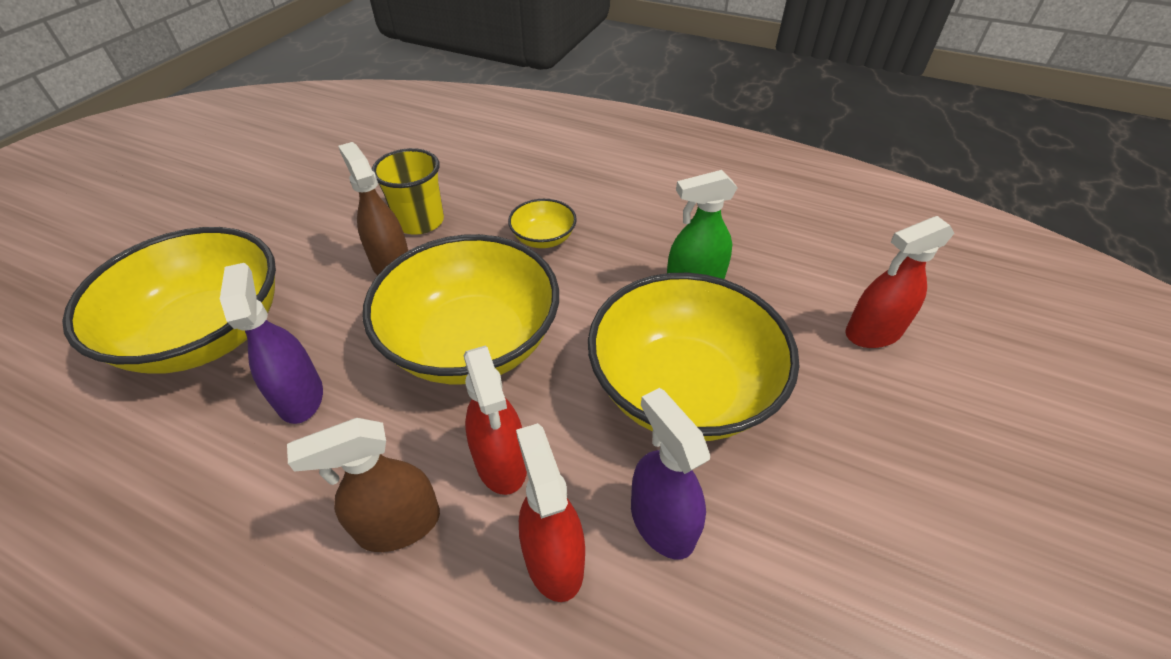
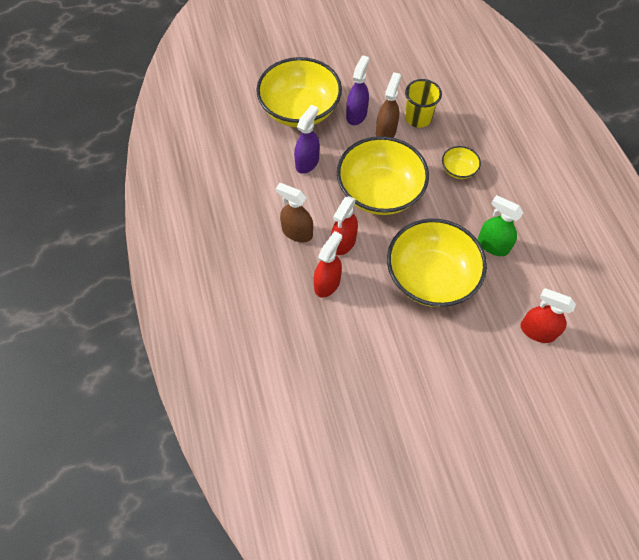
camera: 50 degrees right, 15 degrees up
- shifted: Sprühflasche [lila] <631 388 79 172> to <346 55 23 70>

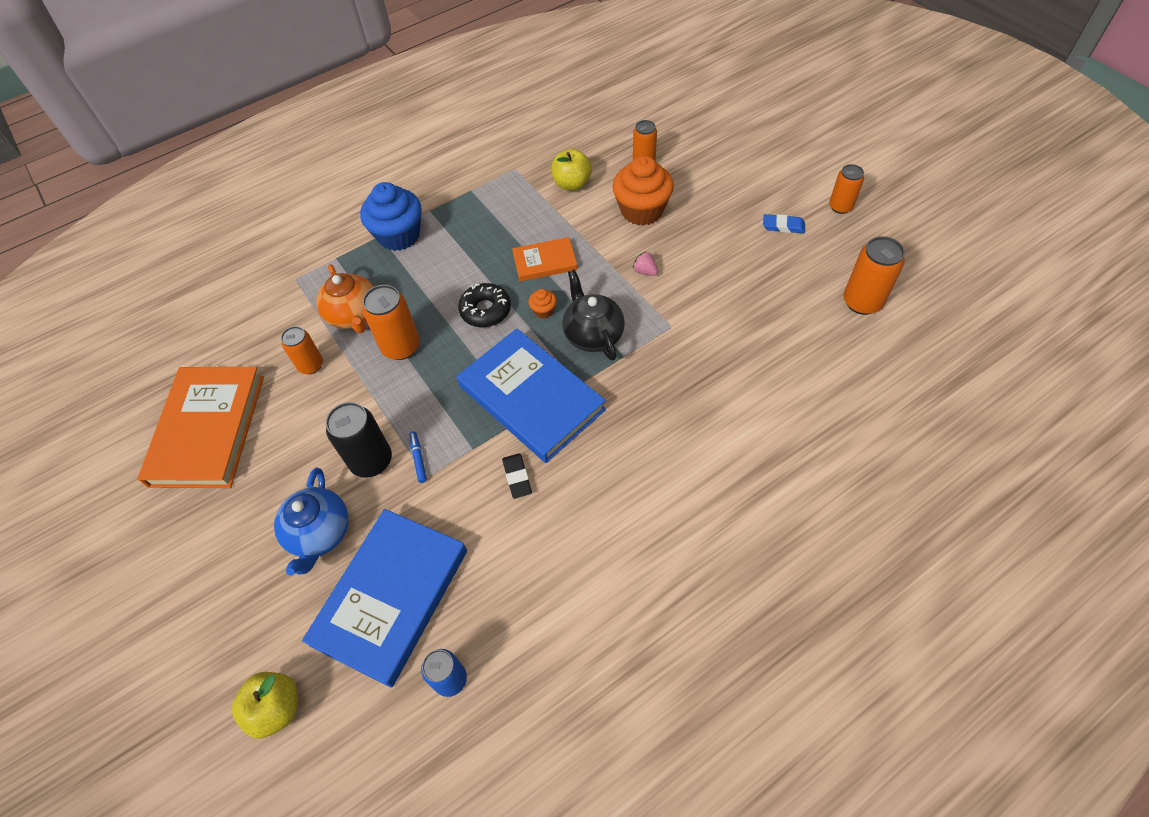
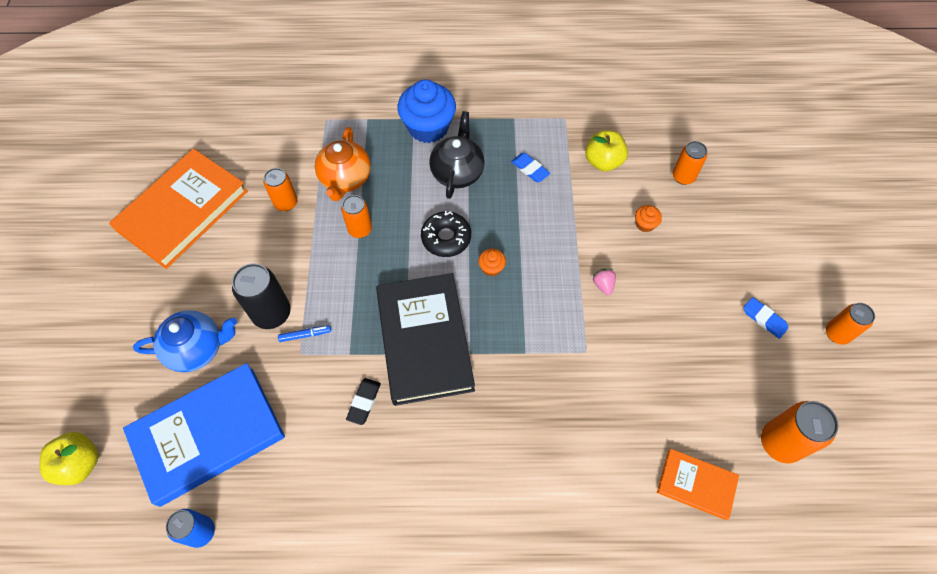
camera: 30 degrees right, 5 degrees up
- rotated: Teekanne [blau] <274 467 75 108> = <133 310 104 62> 135 degrees counterclockwise
- scaled: Dose [orange] <362 285 58 75> = <341 195 31 43> x0.66
- rotated: Filzstift [blau] <409 431 18 52> = <278 325 53 17> 60 degrees clockwise
- repainted: Buch [blau] <457 328 149 135> to Buch [schwarz] <376 273 99 133>
- shifted: Buch [orange] <512 237 66 44> to <657 449 82 71>
- shifted: Teekanne [schwarz] <562 269 63 91> to <429 111 56 88>
- scaled: Muffin [orange] <612 156 62 70> = <635 205 27 27> x0.43
- new: Radiergummi [blau] <511 153 39 29>

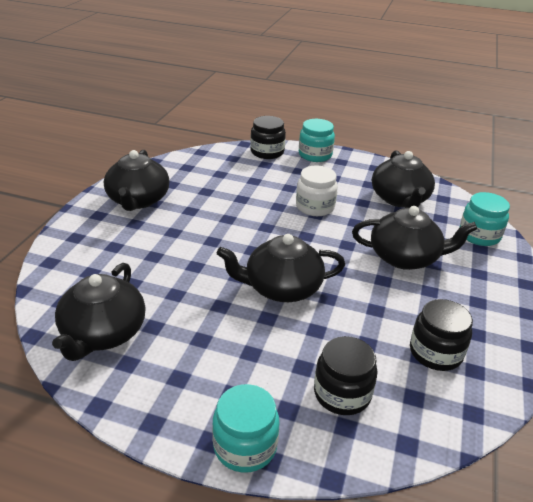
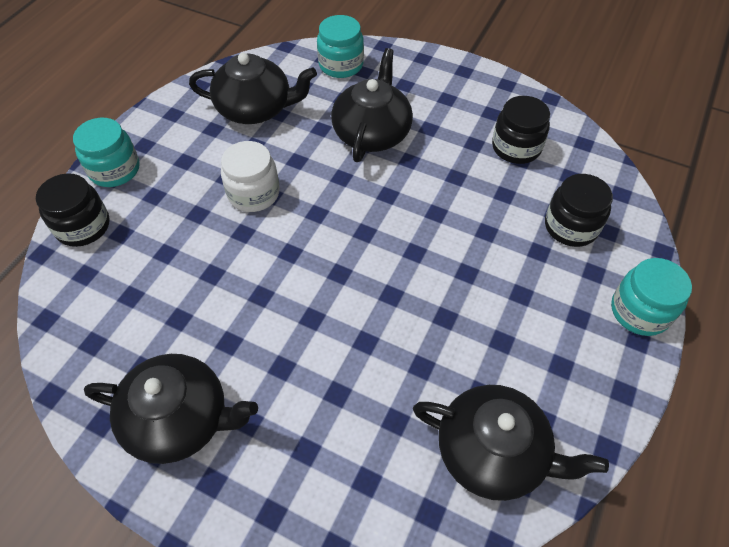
camera: 80 degrees left, 20 degrees up
- gone: Teekanne [schwarz] <217 234 128 68>

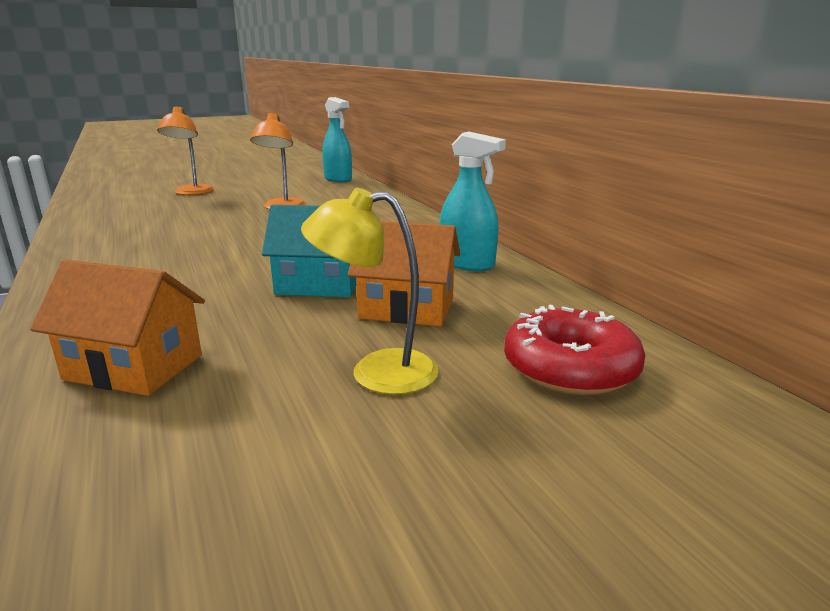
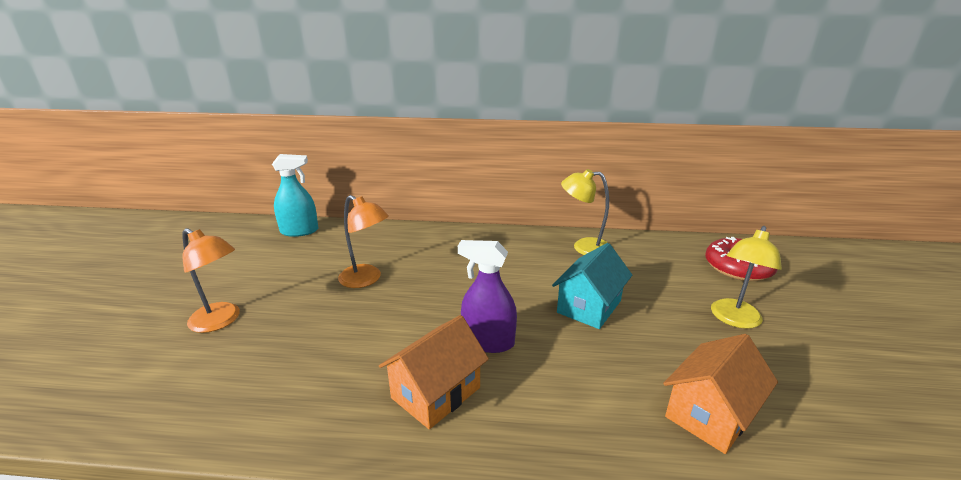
camera: 60 degrees left, 5 degrees up
- shifted: Haus [orange] <348 221 112 105> to <379 315 110 114>
- swapped: Sprühflasche [türkis] <440 132 66 139> to Lampe [gelb] <561 169 48 86>
- new: Sprühflasche [lila] <458 240 59 113>

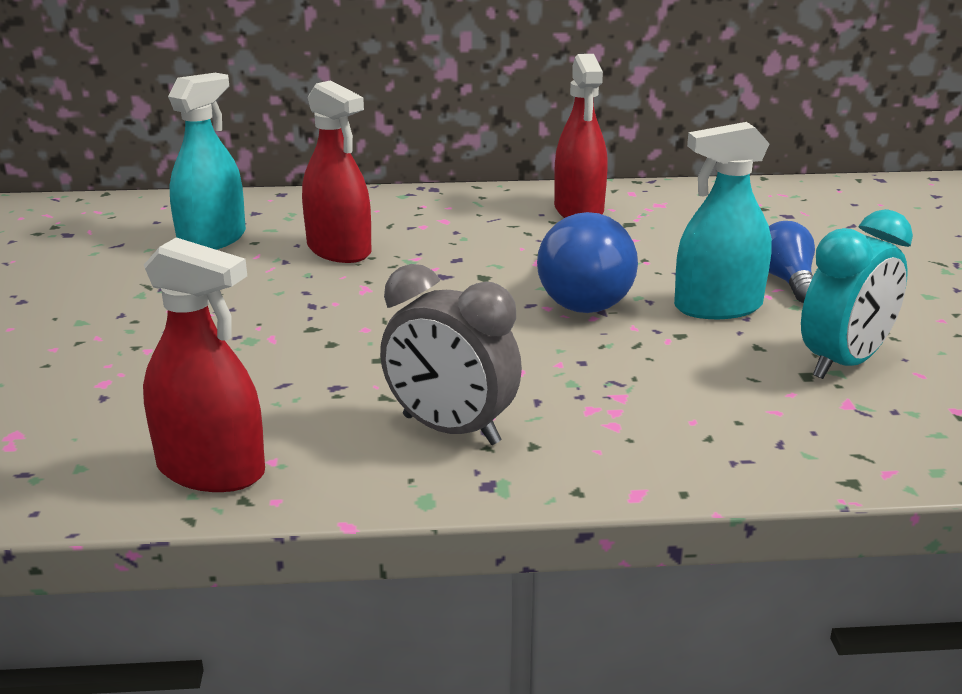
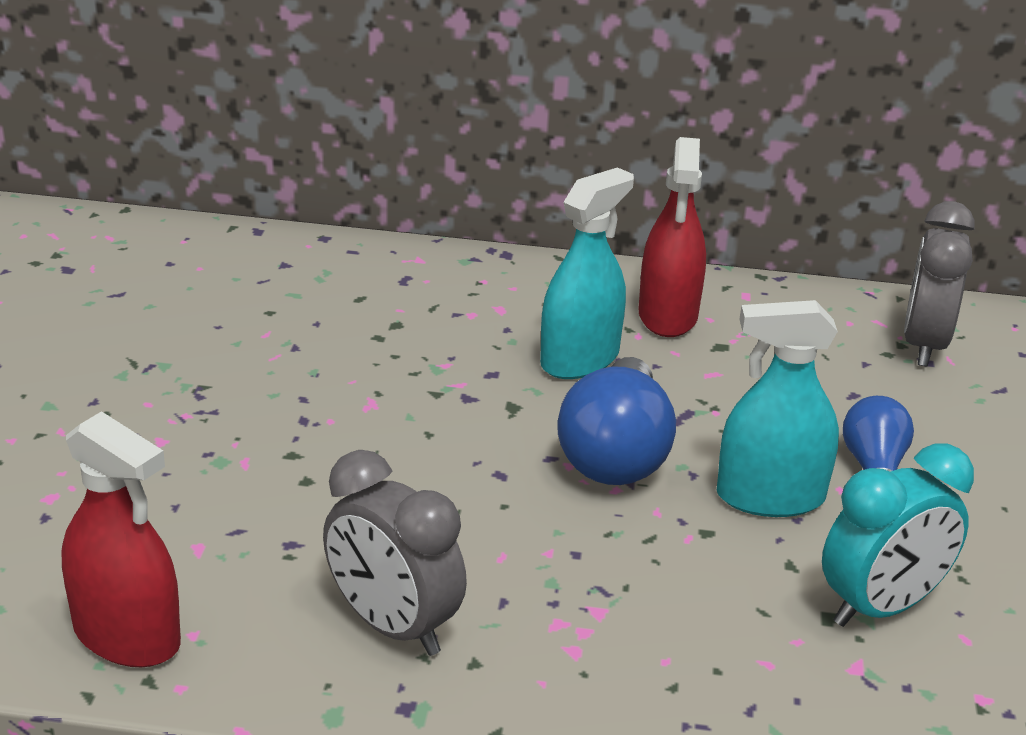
camera: 10 degrees right, 5 degrees up
- shifted: Sprühflasche [türkis] <168 73 78 177> to <540 167 94 212>
- gone: Sprühflasche [rot] <302 80 70 183>
- new: Wecker [grau] <904 201 71 166>

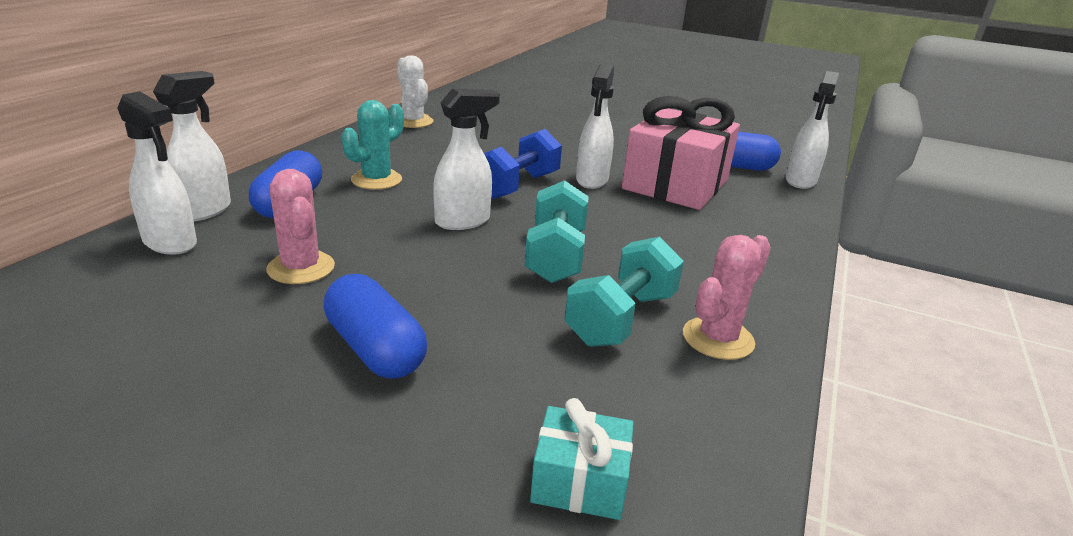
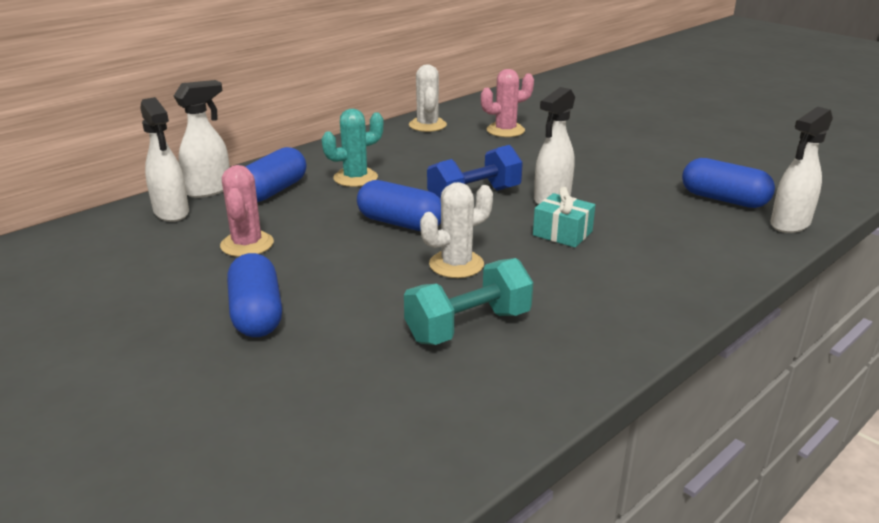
camera: 25 degrees right, 0 degrees up
- swapped: Sprühflasche [weiß] <433 88 67 142> to Kapsel [blau] <357 180 84 51>
- swapped: Hantel [türkis] <525 180 64 103> to Kaktus [weiß] <420 182 73 96>
- shifted: Geschenk [türkis] <530 398 104 122> to <533 187 62 61>
- gone: Geschenk [rosa] <622 96 118 114>
- shifted: Kaktus [rosa] <683 235 88 125> to <481 69 53 68>

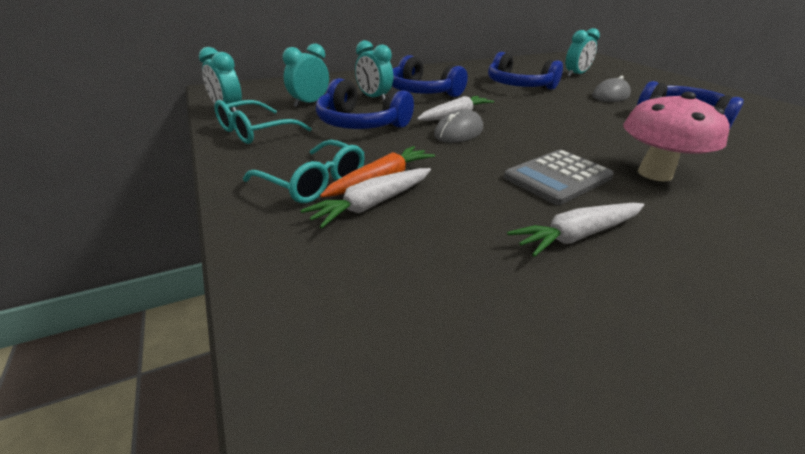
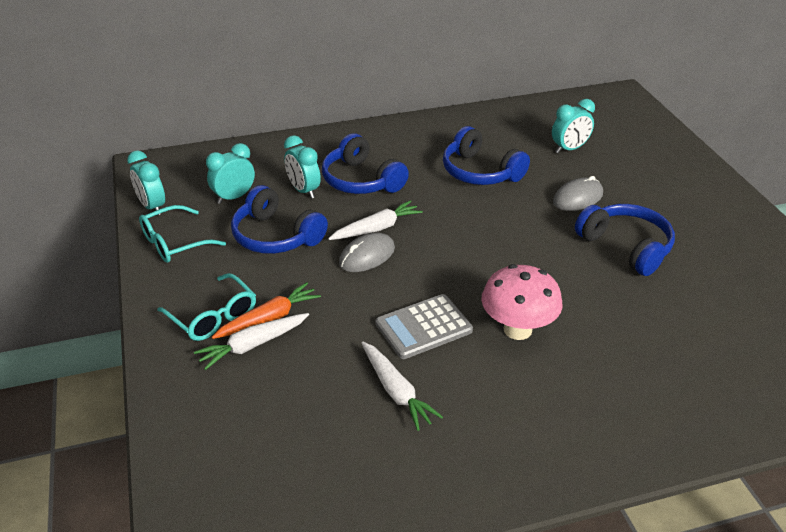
camera: 10 degrees right, 5 degrees up
- rotated: Karotte [weiß] <507 203 137 54> = <361 341 82 90> 105 degrees counterclockwise

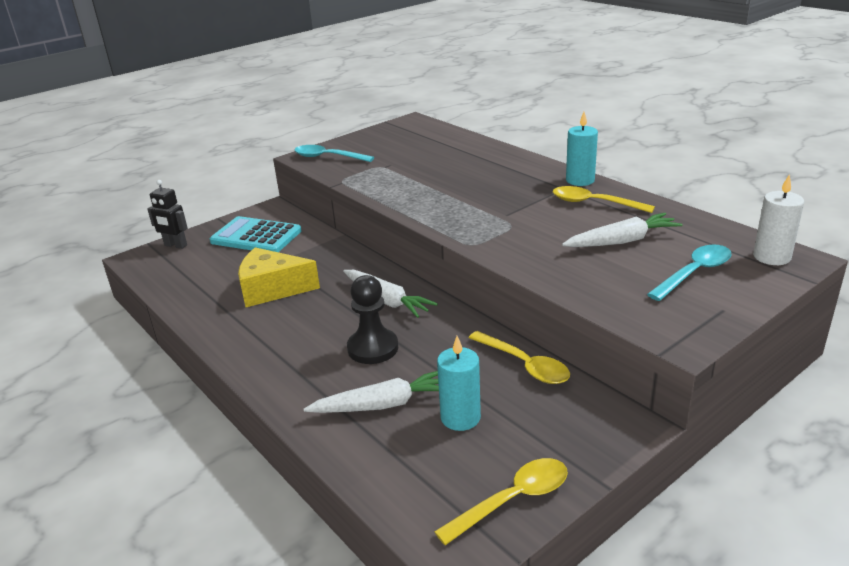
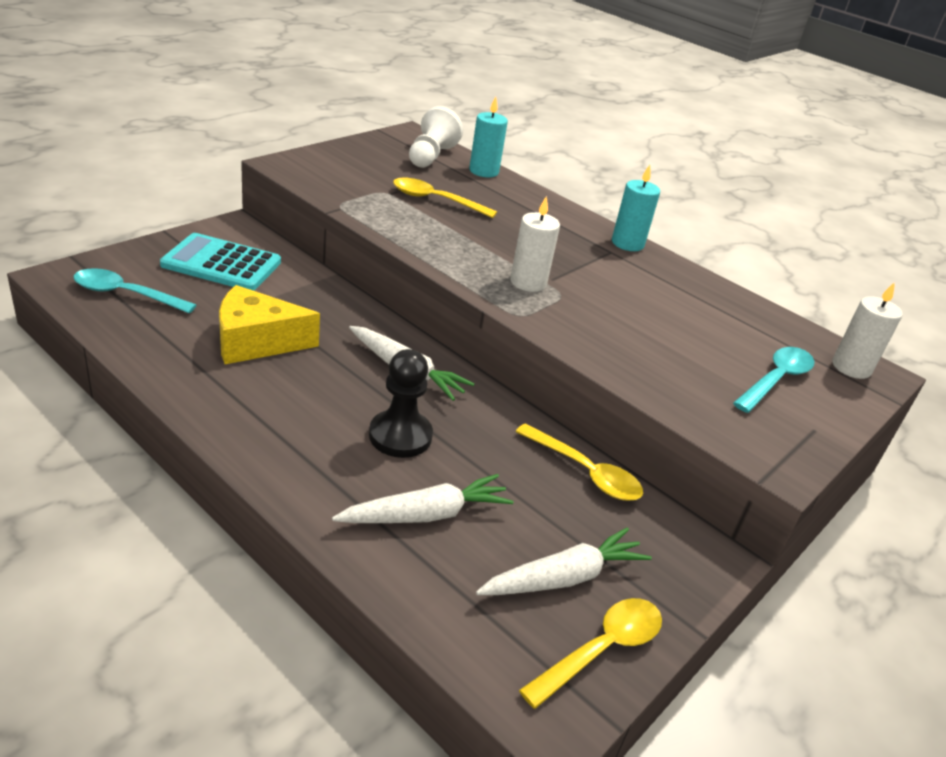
camera: 15 degrees left, 5 degrees up
- gone: Roboter [schwarz] <148 180 40 69>
- shifted: Löffel [türkis] <294 145 80 17> to <74 268 122 45>
- shifted: Kerze [türkis] <437 336 44 95> to <469 97 39 80>
- shifted: Löffel [gelb] <553 186 102 27> to <393 178 104 40>
- shifted: Karotte [weiß] <562 213 120 34> to <476 527 176 68>
- new: Bauer [weiß] <409 106 54 62>
- new: Kerze [weiß] <510 196 50 96>

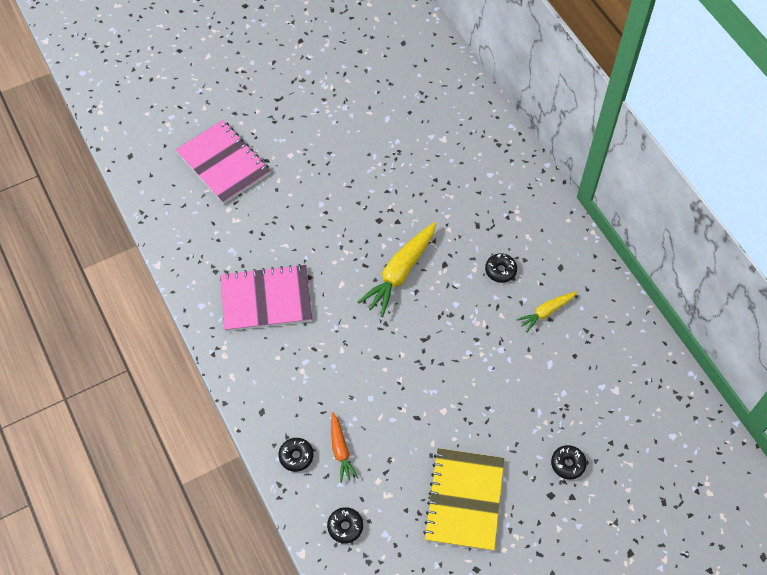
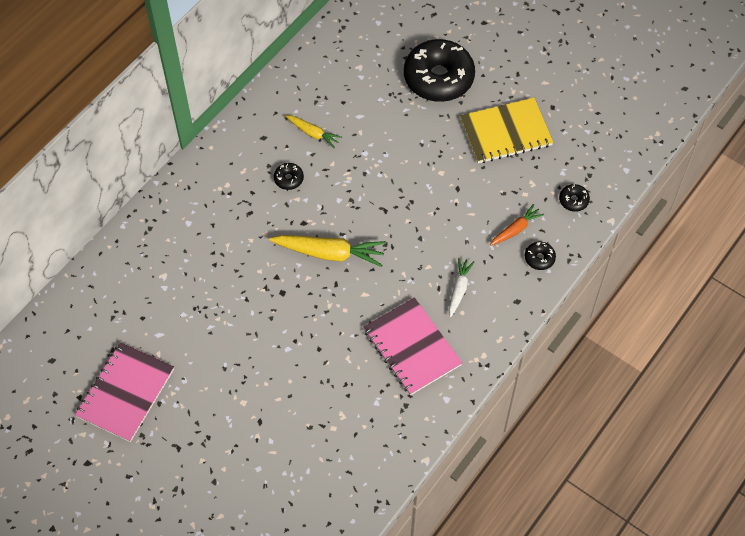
camera: 115 degrees left, 0 degrees up
- shifted: Notizbuch [rosa] <176 120 94 84> to <75 342 99 100>
- scaled: Donut [schwarz] <551 445 36 35> = <404 39 71 63> x2.47
- new: Karotte [weiß] <449 258 25 59>

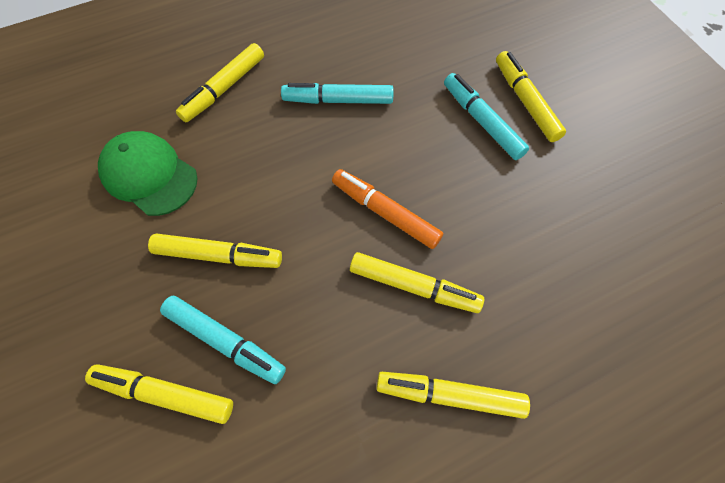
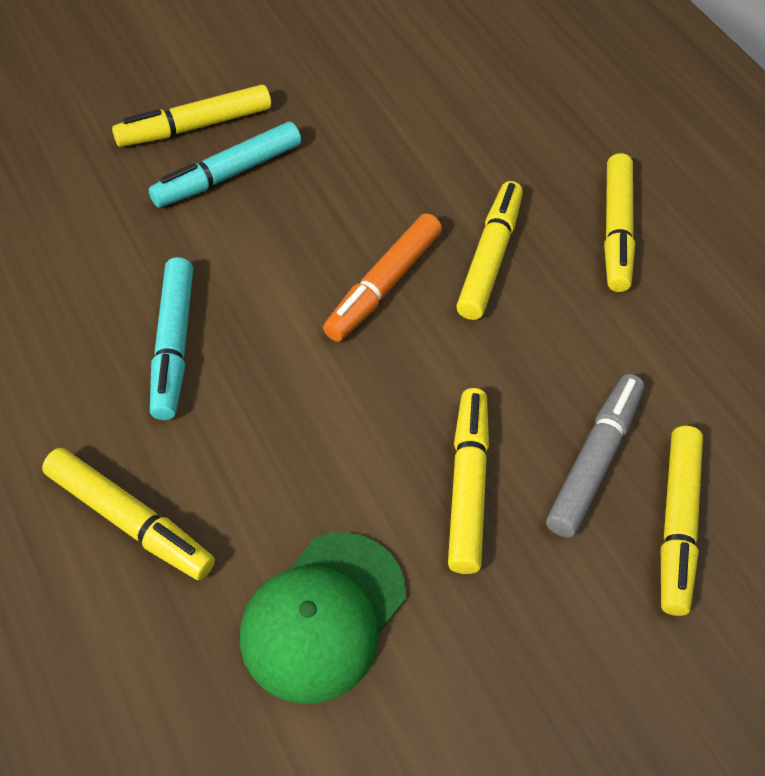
camera: 95 degrees left, 10 degrees down
- repainted: Filzstift [türkis] <160 296 126 88> to Filzstift [grau] <546 374 98 164>

